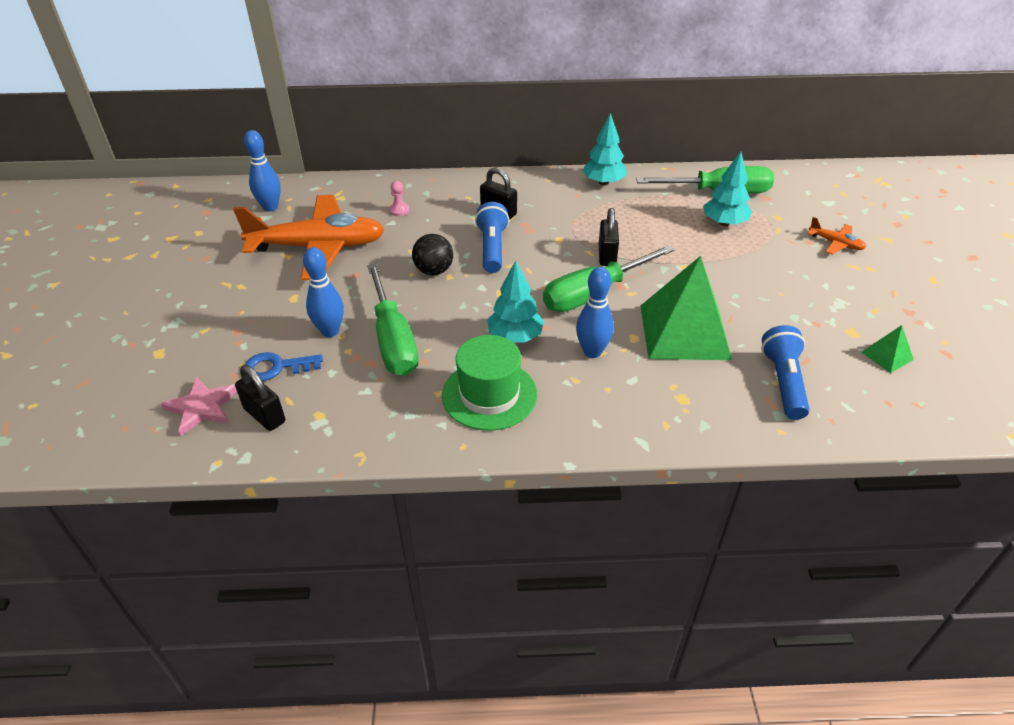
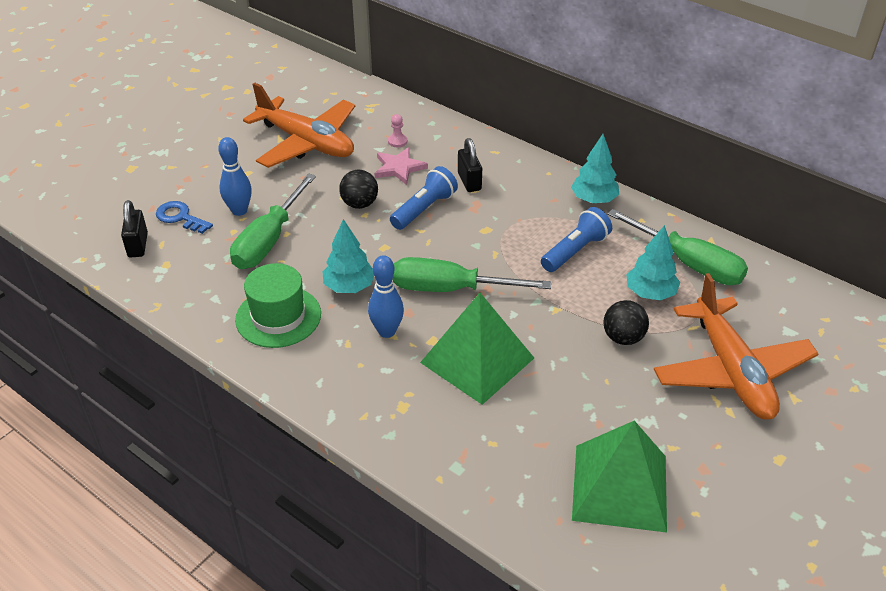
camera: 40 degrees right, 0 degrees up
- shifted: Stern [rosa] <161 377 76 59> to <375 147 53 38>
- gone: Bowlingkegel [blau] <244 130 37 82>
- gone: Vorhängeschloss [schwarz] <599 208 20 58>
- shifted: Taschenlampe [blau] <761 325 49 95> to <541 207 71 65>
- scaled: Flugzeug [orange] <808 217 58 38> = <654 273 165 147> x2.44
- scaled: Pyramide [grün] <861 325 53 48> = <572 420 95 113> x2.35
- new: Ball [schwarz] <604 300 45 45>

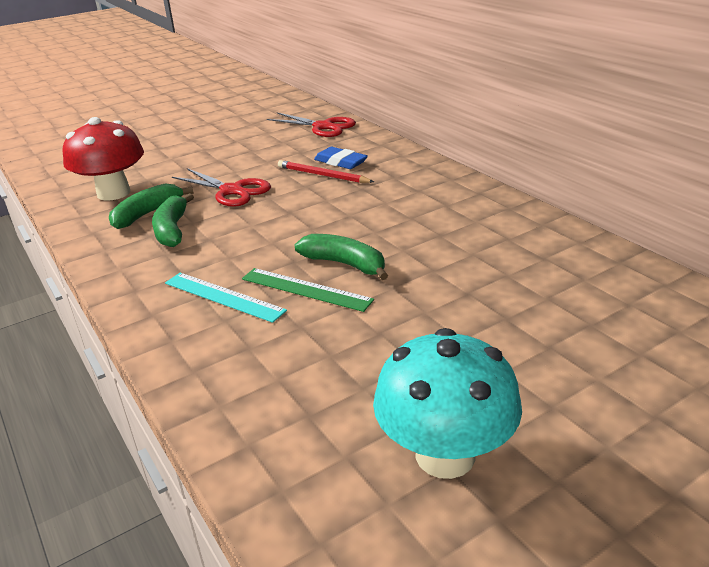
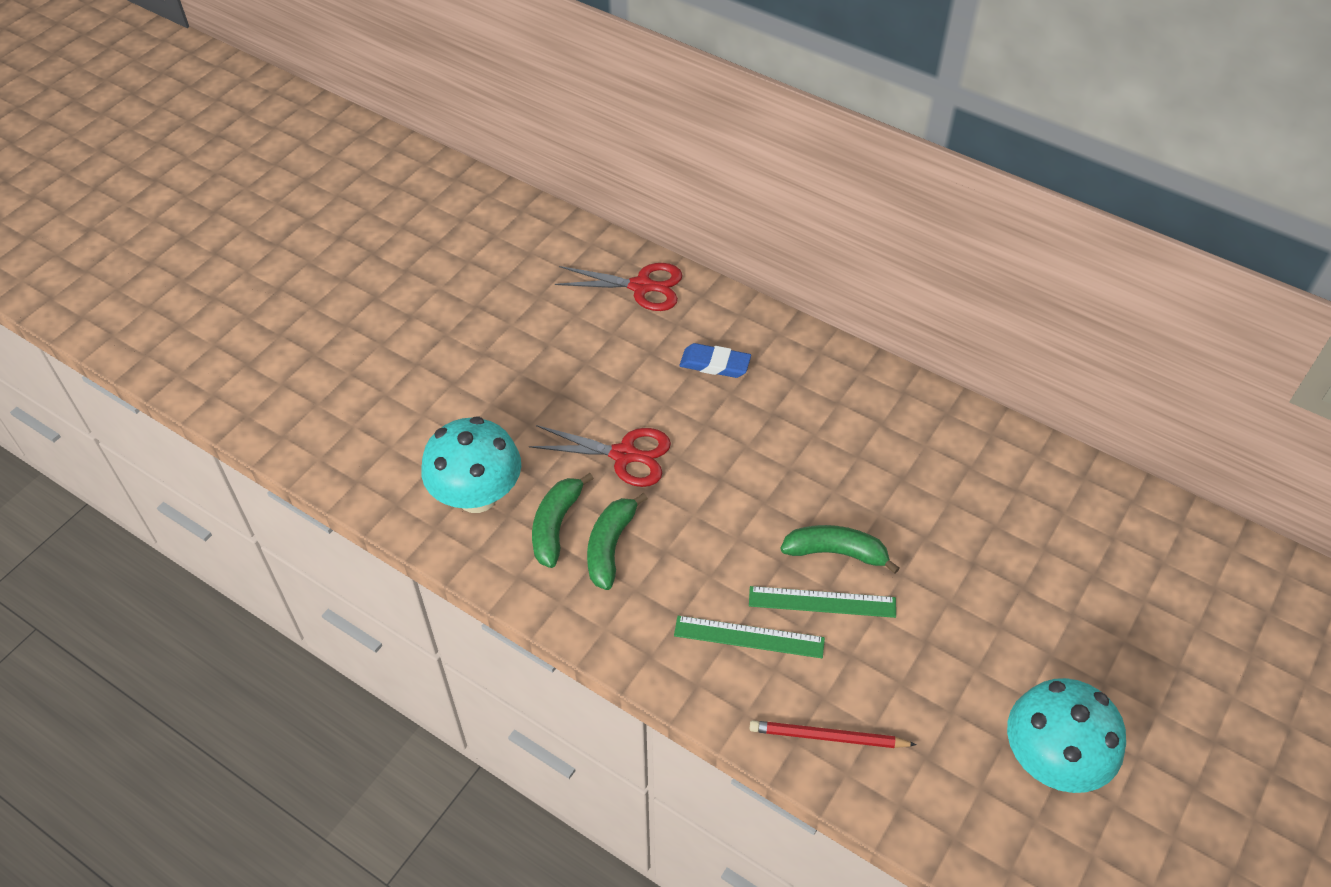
camera: 25 degrees left, 20 degrees up
- repainted: Pilz [rot] <63 117 81 84> to Pilz [türkis] <421 416 100 97>
- rotated: Banane [grün] <152 193 42 54> = <587 493 61 97> 45 degrees clockwise
- repainted: Lineal [türkis] <165 273 122 50> to Lineal [grün] <674 616 151 42>
- shifted: Bleistift [rot] <278 160 96 23> to <750 720 167 28>

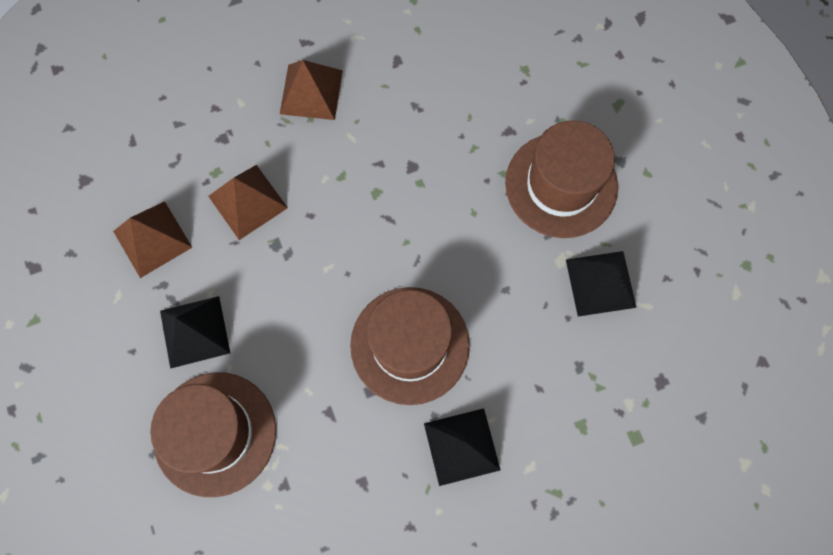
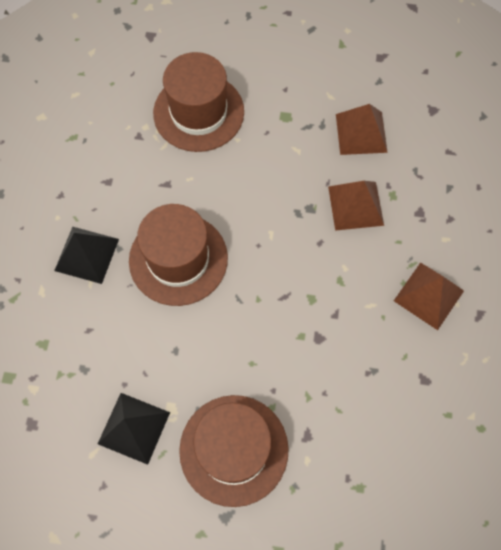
camera: 120 degrees right, 5 degrees down
- gone: Pyramide [schwarz] <160 296 70 73>

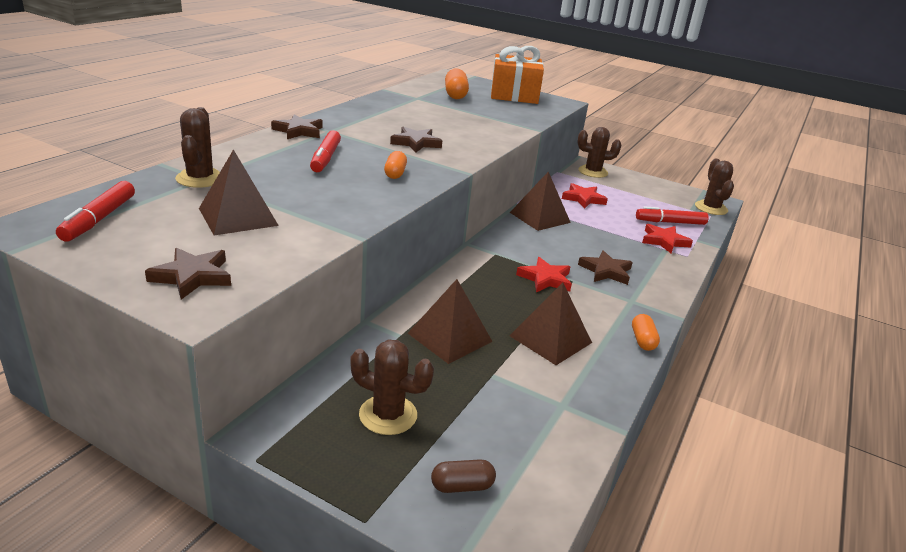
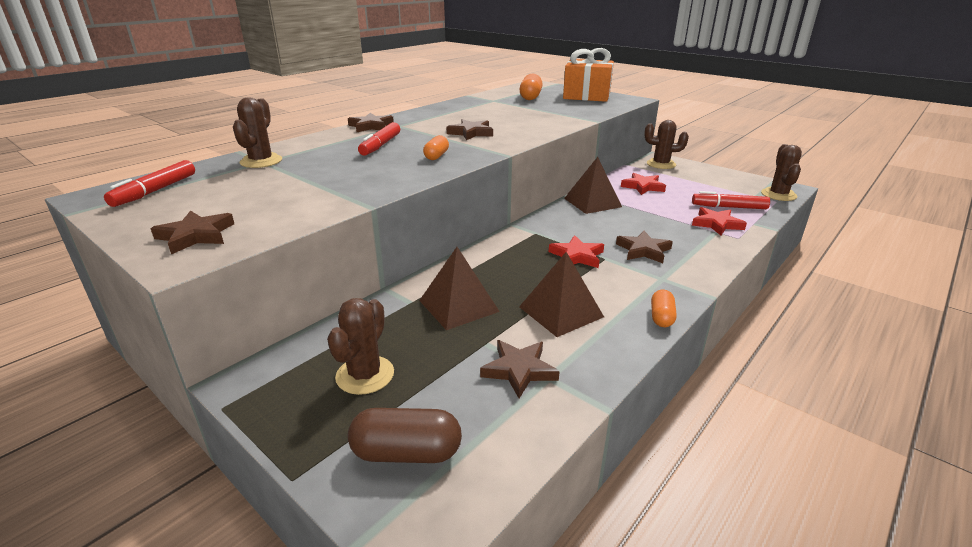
camera: 15 degrees right, 0 degrees up
- gone: Pyramide [braun] <199 149 80 86>
- rotated: Kaktus [braun] <350 340 84 95> = <327 298 67 97> 75 degrees clockwise
- scaled: Kapsel [braun] <431 459 65 34> = <348 408 114 55> x1.62
- new: Stern [braun] <480 340 80 58>

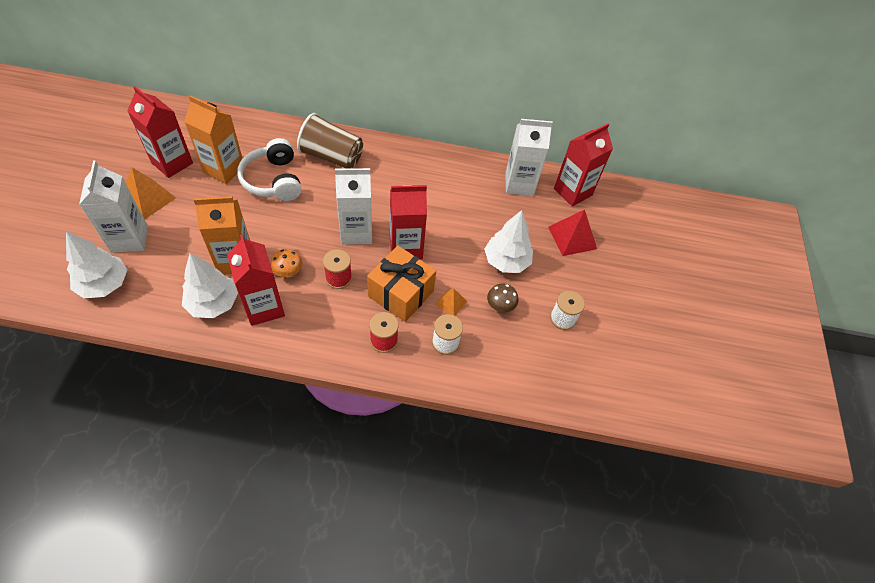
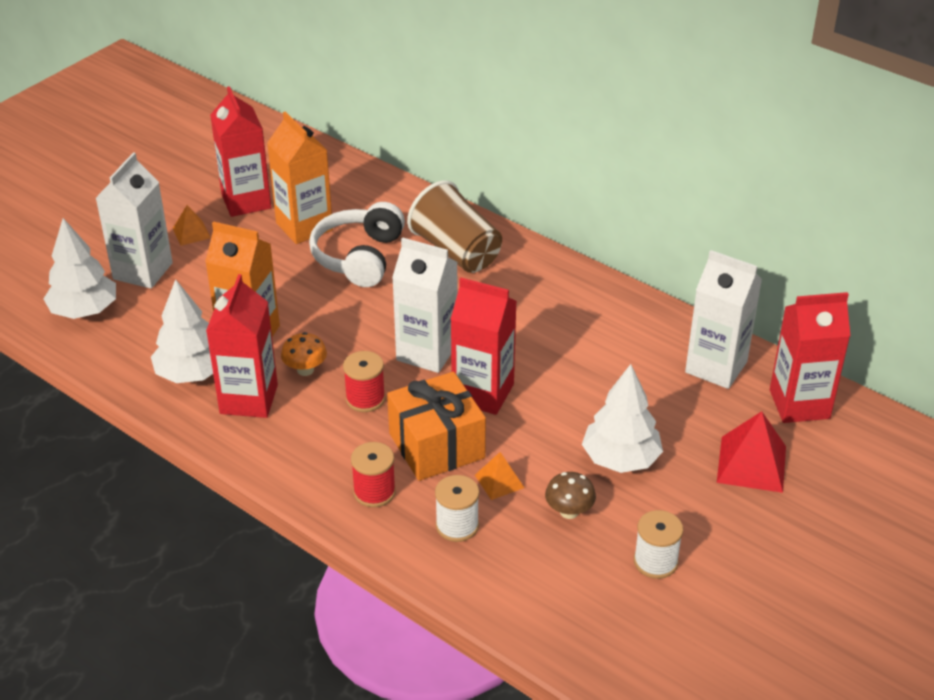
camera: 35 degrees right, 15 degrees down
- scaled: Pyramide [orange] <126 168 50 51> = <173 205 38 41> x0.57

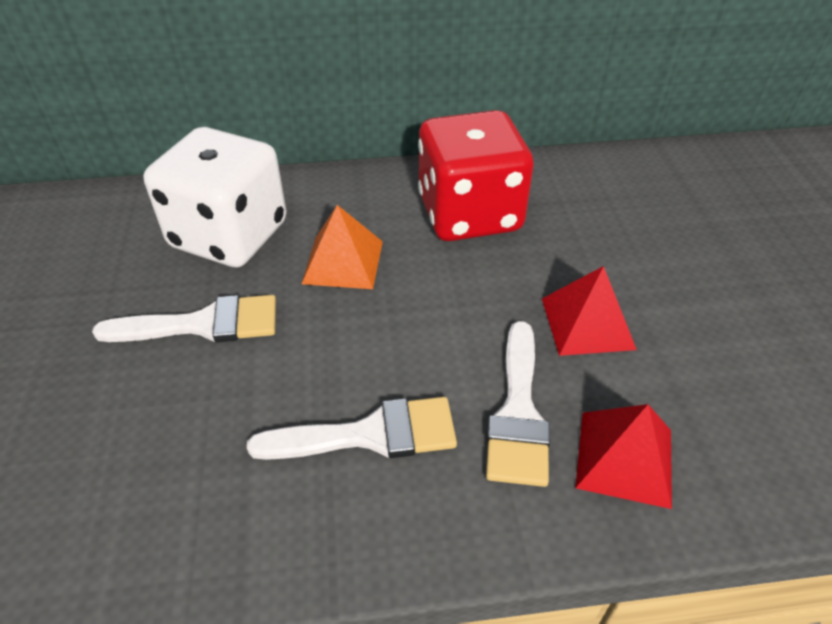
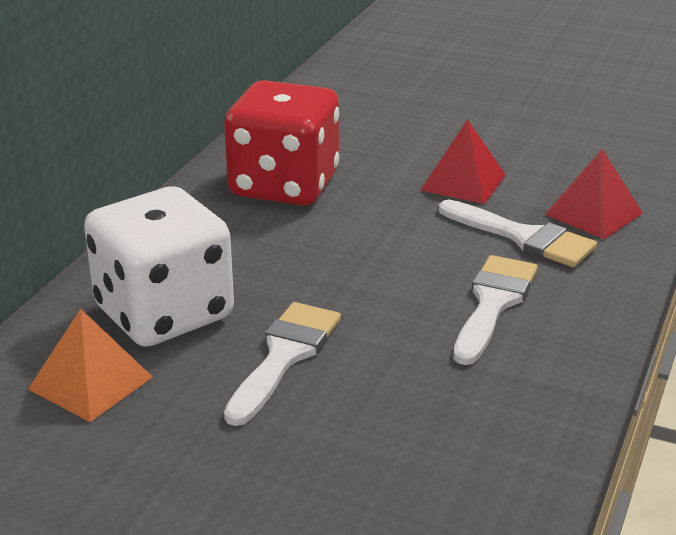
camera: 60 degrees left, 15 degrees down
- shifted: Pyramide [orange] <302 205 81 84> to <28 309 125 113>

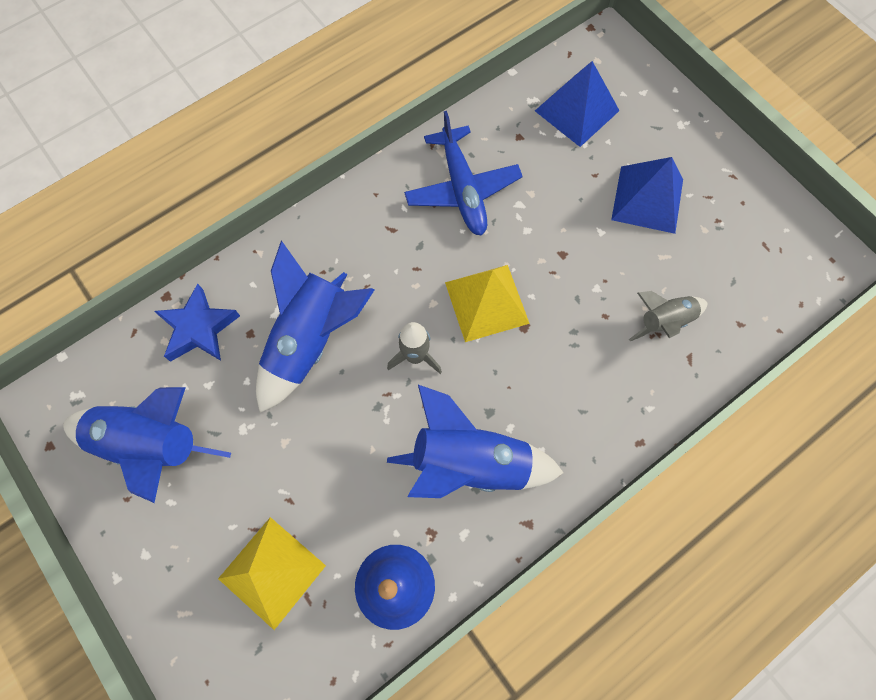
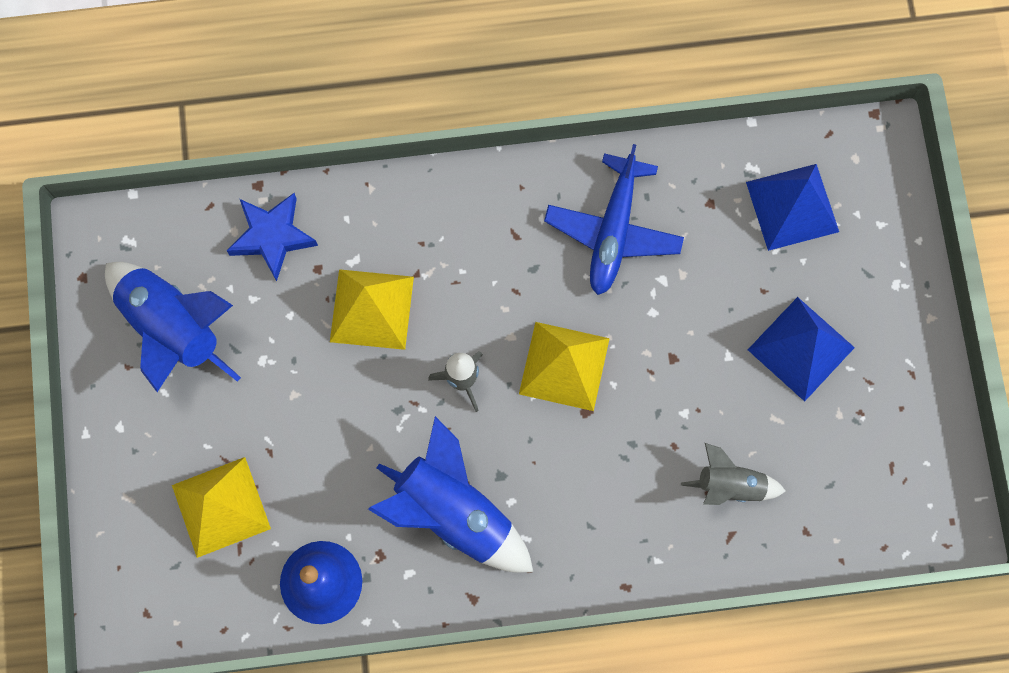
camera: 30 degrees right, 5 degrees up
- swapped: Rakete [blau] <256 241 119 172> to Pyramide [gelb] <330 269 84 81>

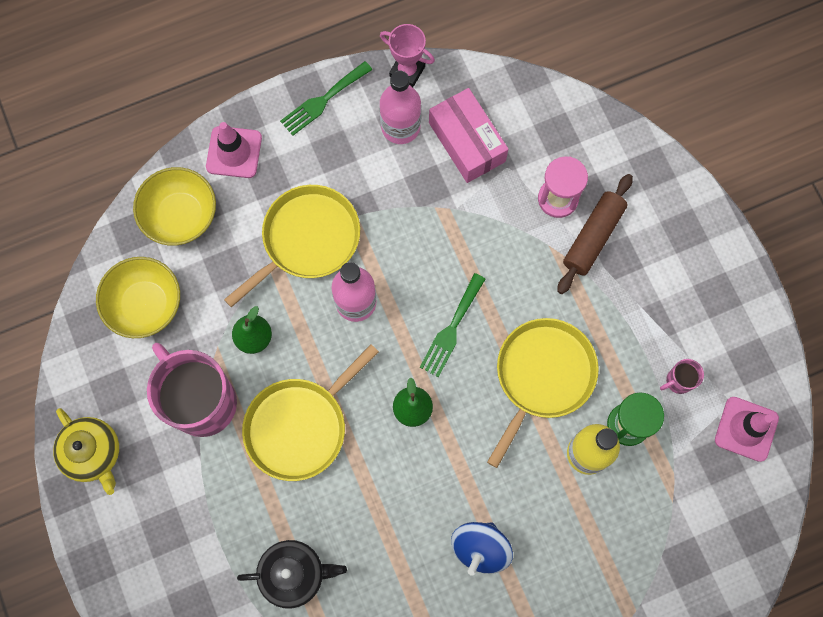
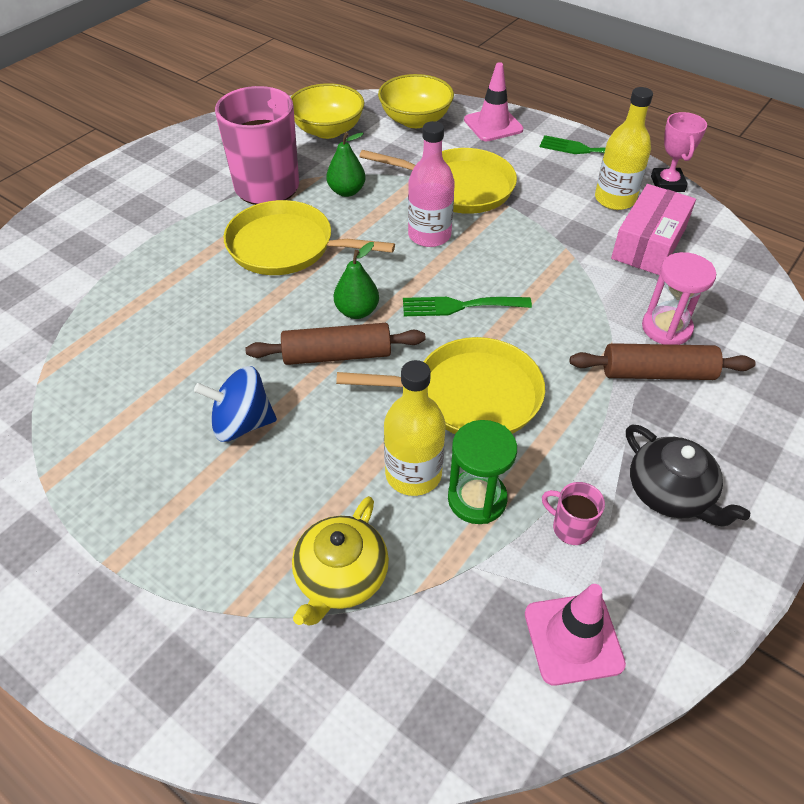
camera: 60 degrees right, 25 degrees down
- shifted: Teekanne [gelb] <53 408 66 87> to <292 496 97 130>
- shifted: Teekanne [schwarz] <237 540 110 69> to <626 424 124 103>
- repainted: Flasche [rosa] <380 71 41 73> to Flasche [gelb] <595 87 58 123>
- new: Nudelholz [braun] <245 323 181 42>

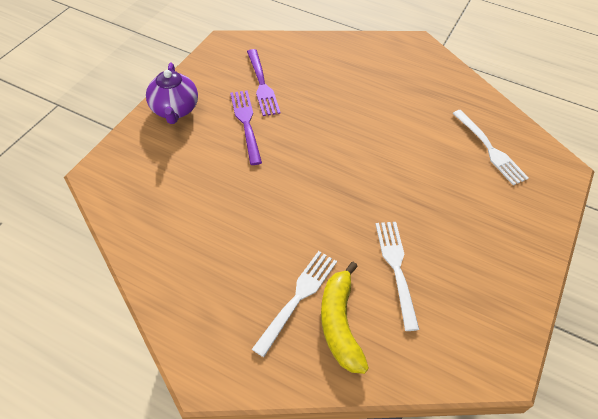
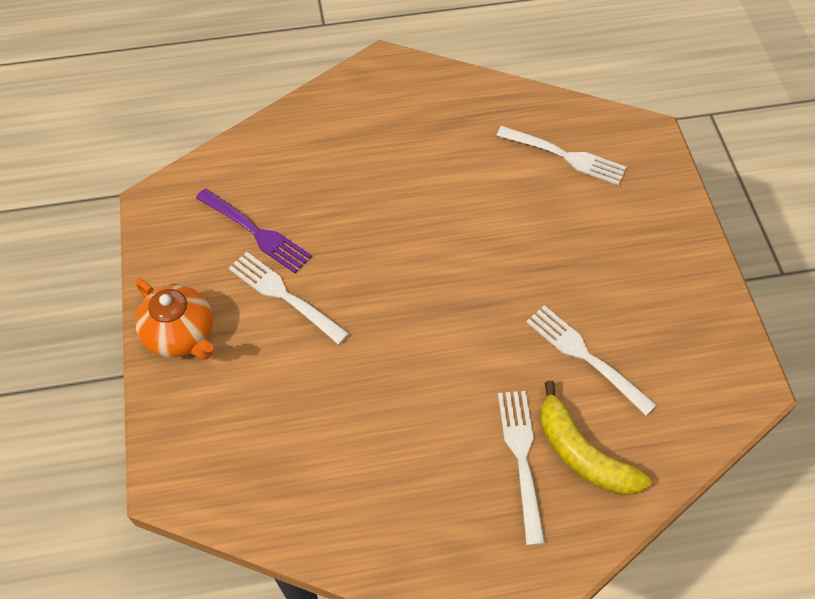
camera: 35 degrees left, 5 degrees up
- repainted: Teekanne [lila] <146 63 52 61> to Teekanne [orange] <135 278 79 81>
- repainted: Gabel [lila] <230 90 32 75> to Gabel [weiß] <229 252 120 93>

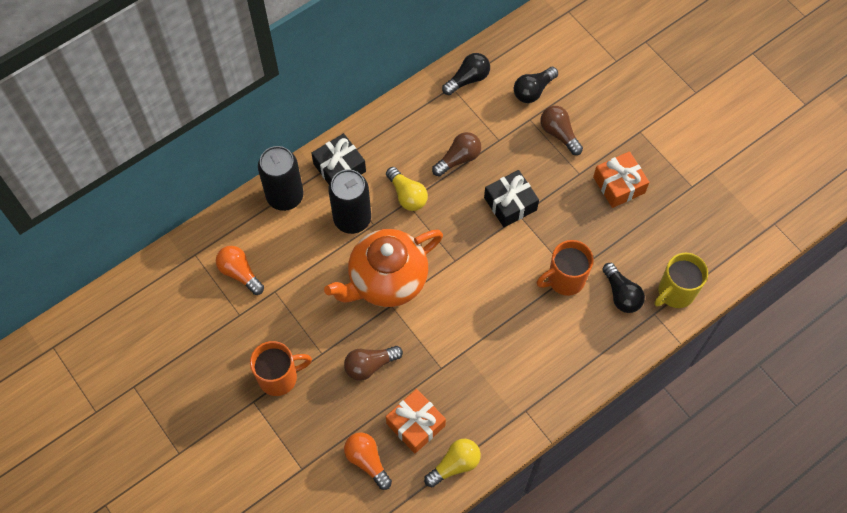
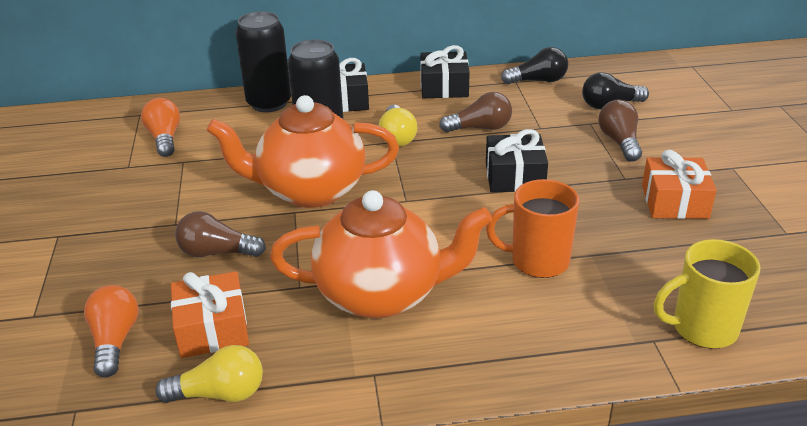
camera: 30 degrees right, 30 degrees down
- gone: Tasse [orange] <250 341 62 55>
- gone: Glühbirne [schwarz] <603 263 42 50>
- new: Teekanne [orange] <270 190 222 129>
- new: Geschenk [schwarz] <420 45 50 53>

